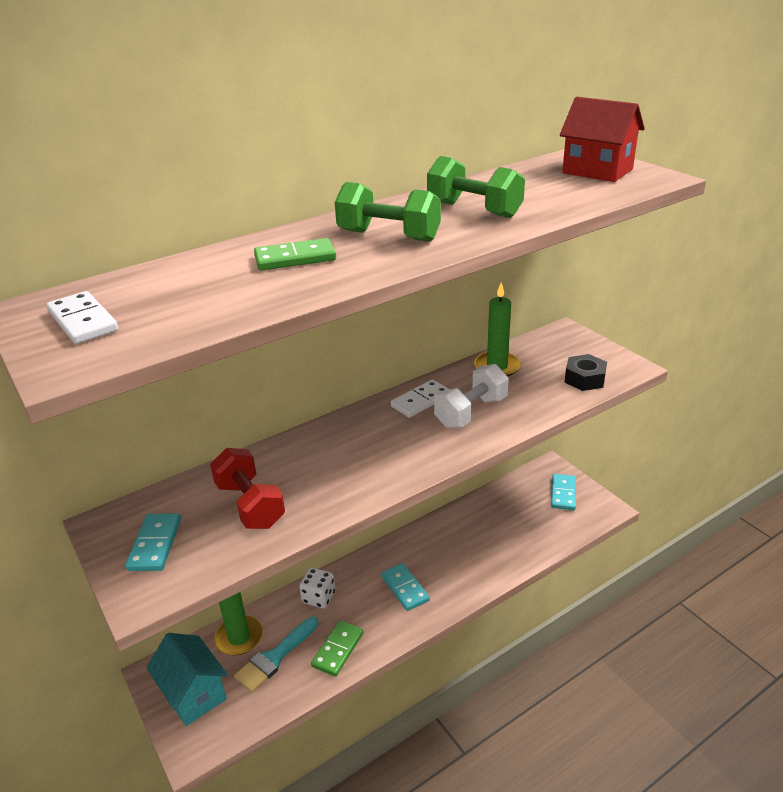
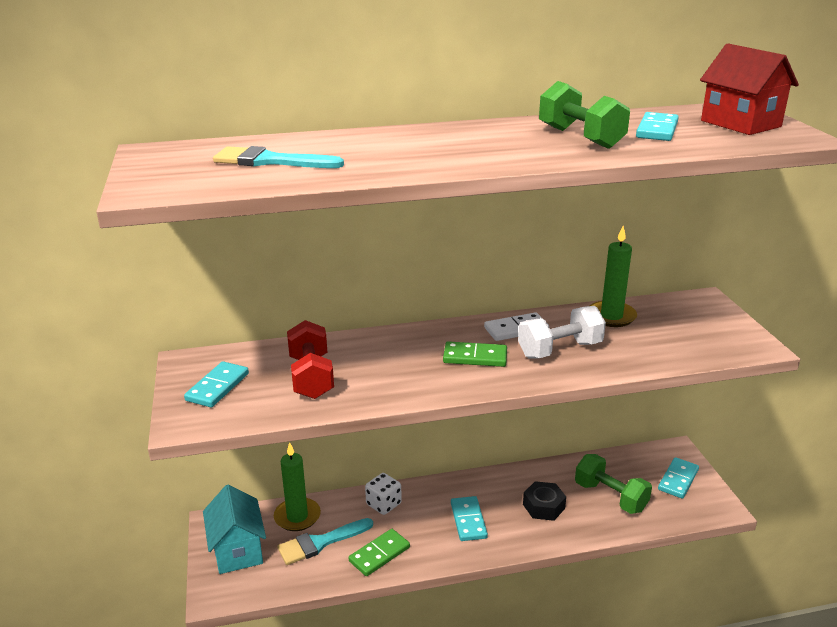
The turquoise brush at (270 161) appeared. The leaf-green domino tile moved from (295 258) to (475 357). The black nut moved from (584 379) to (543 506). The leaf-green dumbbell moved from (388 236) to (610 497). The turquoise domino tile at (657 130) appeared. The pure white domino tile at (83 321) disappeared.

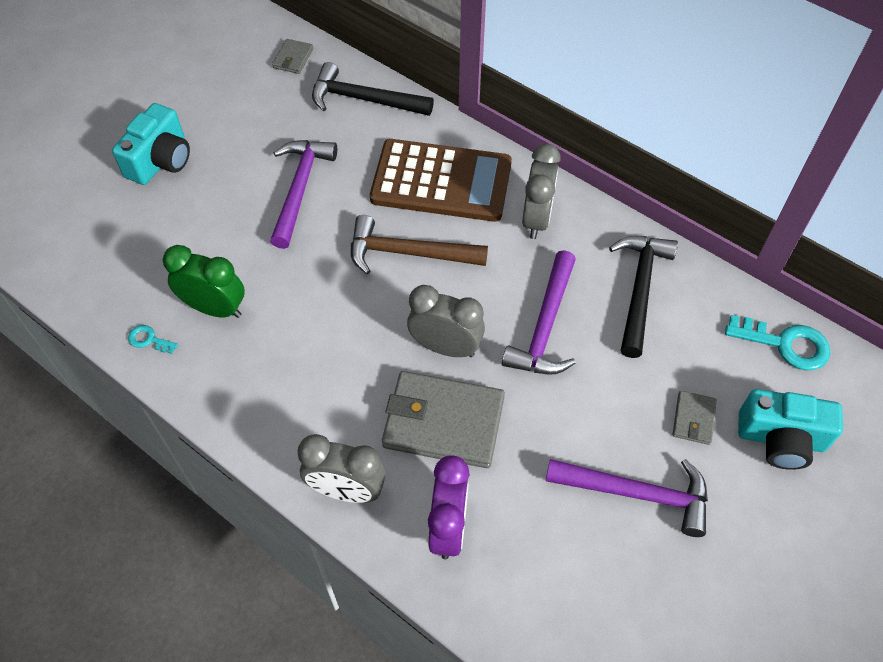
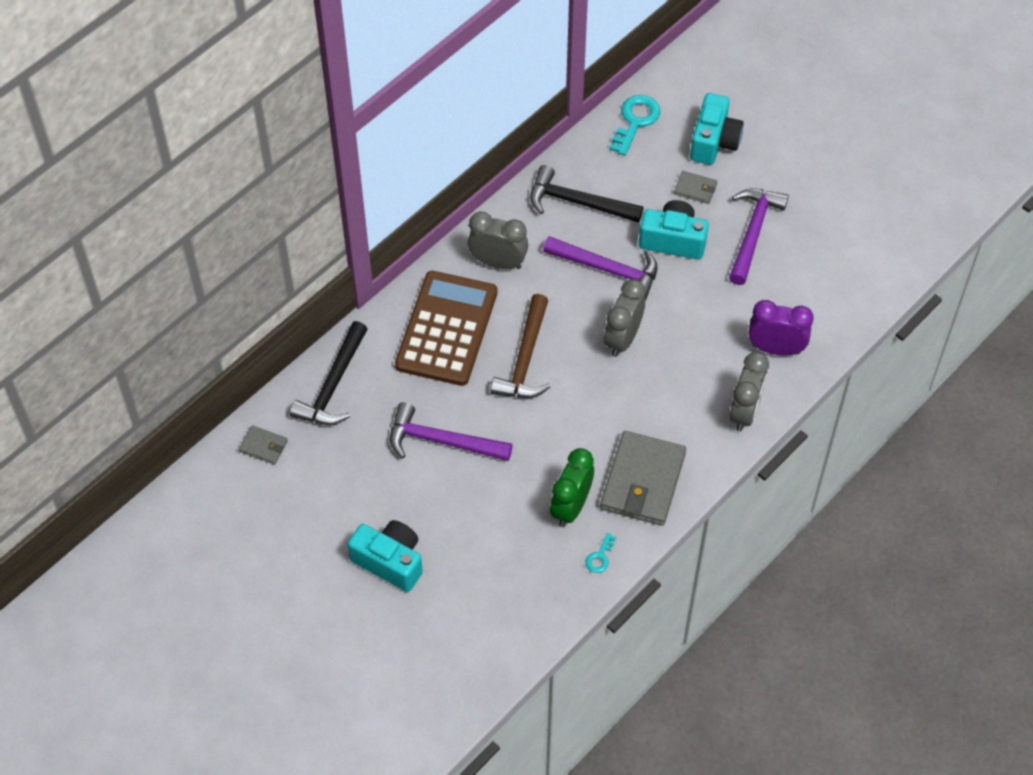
The ash-grey wallet moved from (443 422) to (642 481). The turquoise photo camera at (673 240) appeared.

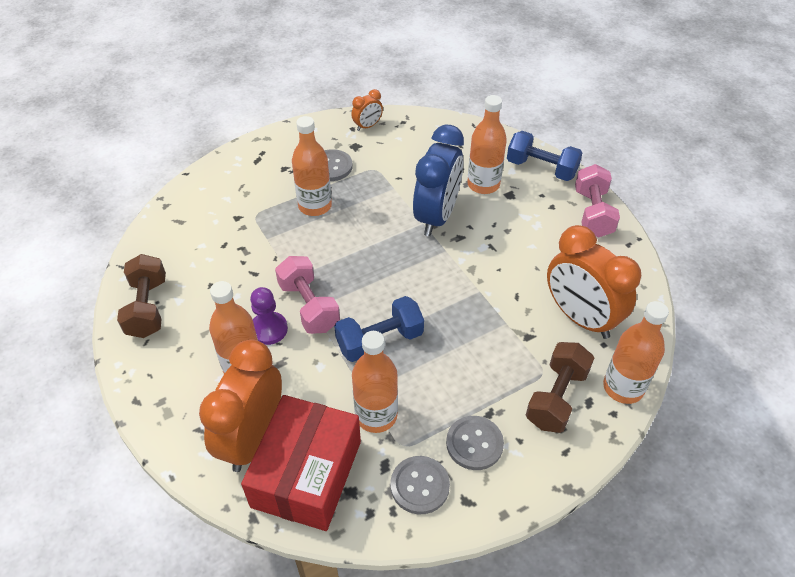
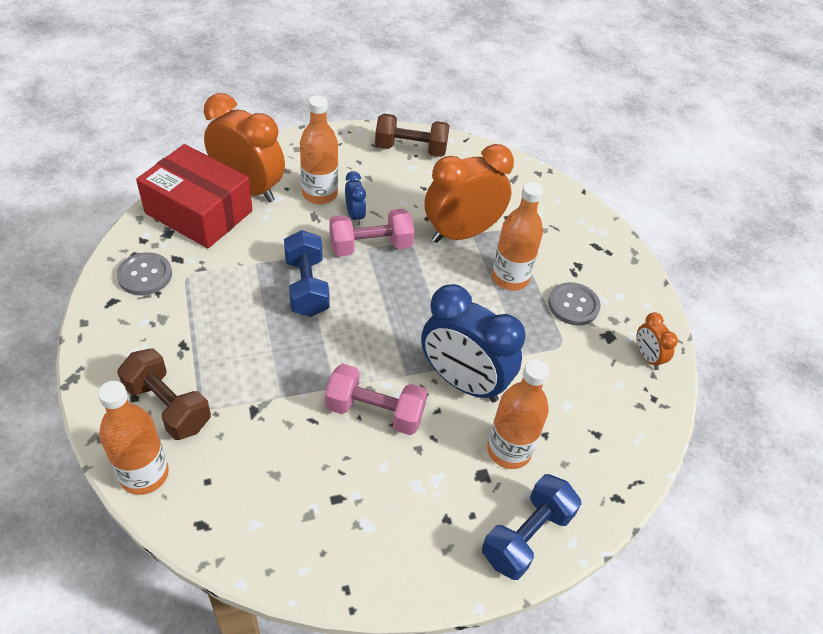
The rose-pink dumbbell moved from (592 213) to (375 412). The purple pawn at (269 329) was replaced by the royal blue clock at (355 215). The orange-coloured clock moved from (580 318) to (461 233). The orange-coloured drink bottle at (376 415) disappeared. The ash-grey button at (474 444) disappeared.

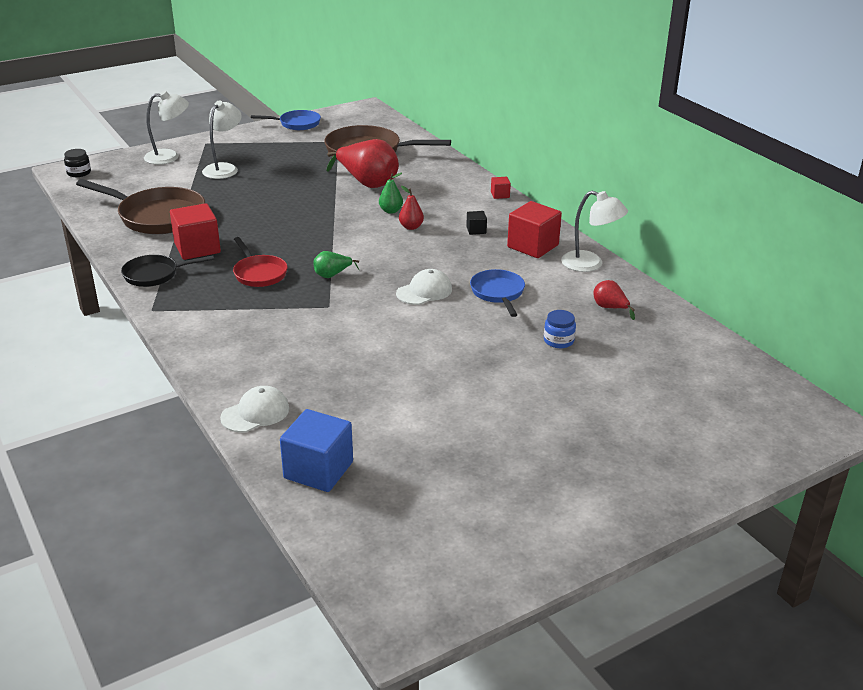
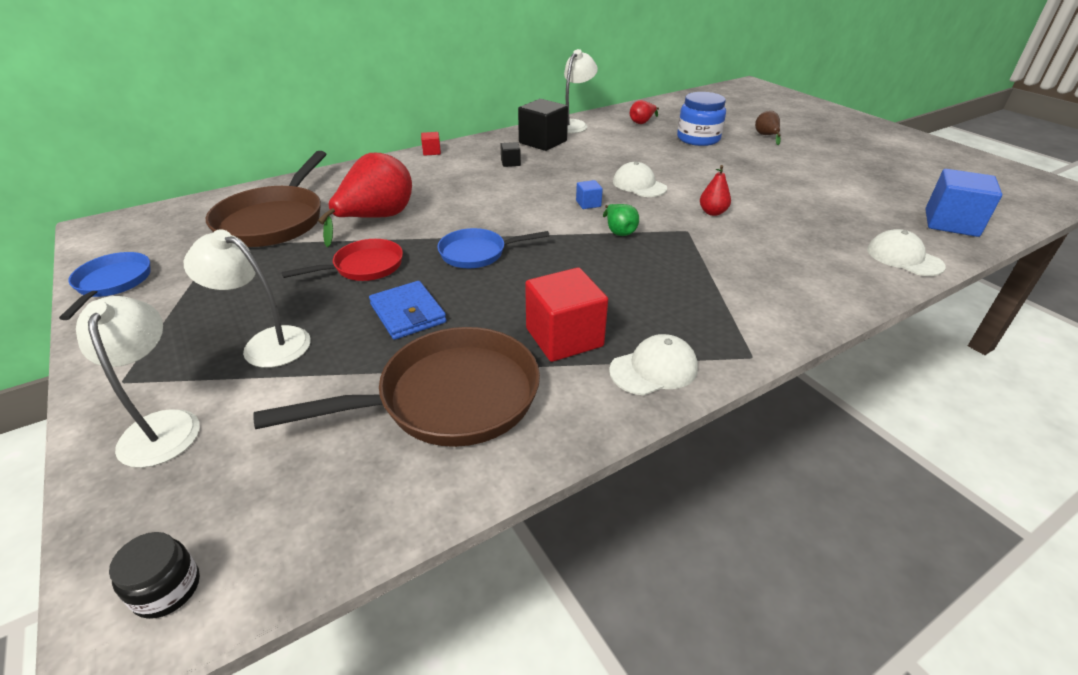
The dark brown pan at (157 216) turned 45 degrees clockwise. The crimson pan moved from (259 273) to (364 267). The royal blue wallet at (408 313) appeared. The royal blue pan moved from (498 293) to (477 253). The crimson block at (533 246) became the black block at (543 142). The royal blue block at (588 204) appeared. The black pan at (155 275) was replaced by the pure white cap at (654 369). The royal blue preserve jar at (558 341) changed to 1.77 times the size. The crimson pear moved from (411 227) to (712 212). The dark brown pear at (766 136) appeared. The leaf-green pear at (391 211) disappeared.

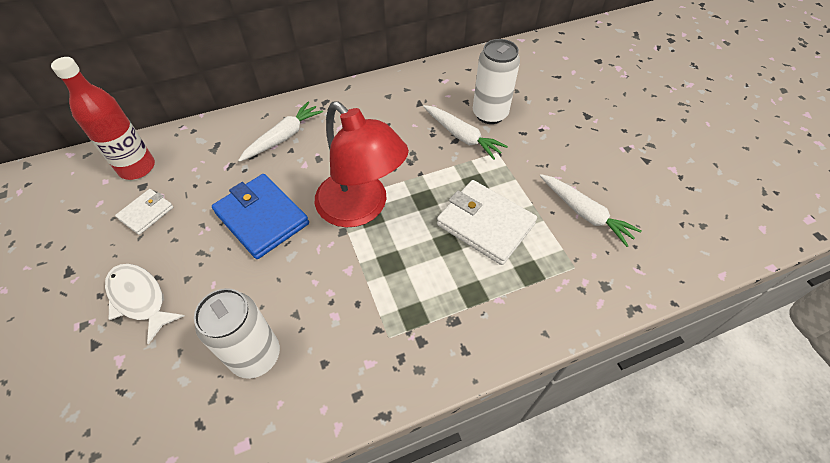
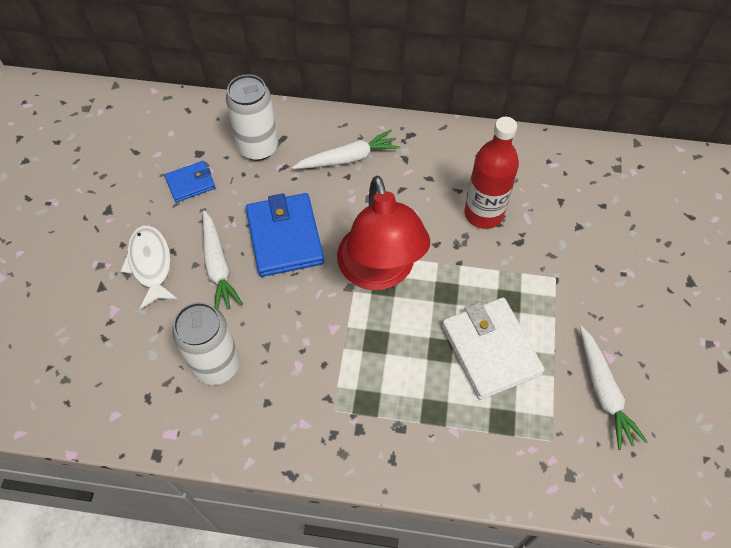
The pure white wallet at (146 213) became the royal blue wallet at (190 183). The pure white carrot moved from (462 136) to (218 266). The pure white tin moved from (490 114) to (258 147). The crimson drink bottle moved from (137 168) to (483 214).

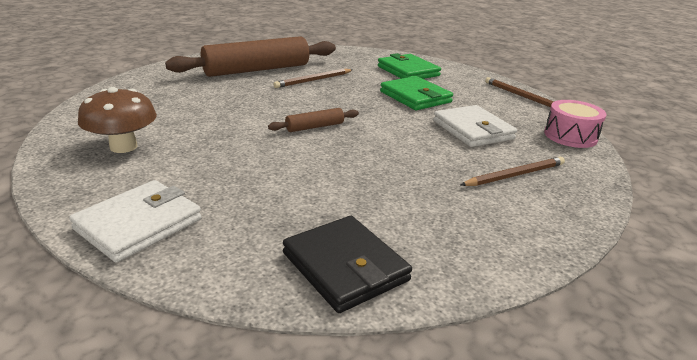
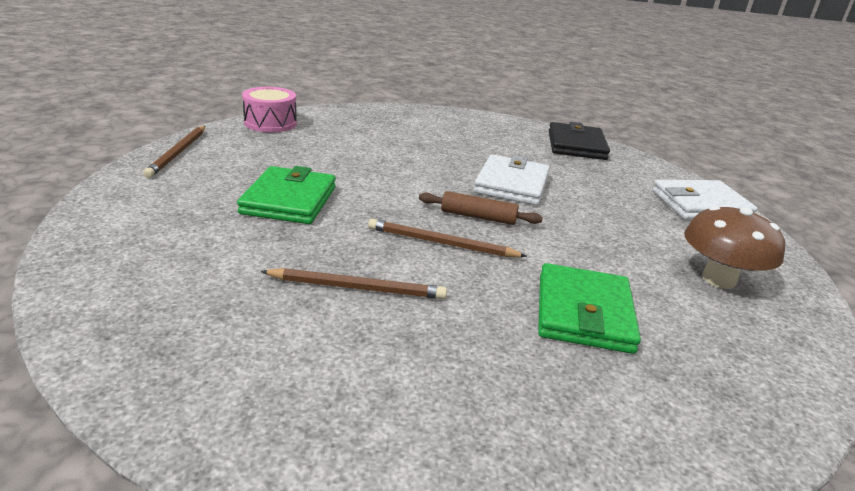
The dark brown lead pencil moved from (515 175) to (441 243). The pure white wallet moved from (472 130) to (511 184). The leaf-green wallet moved from (408 71) to (583 313). The dark brown dough roller at (257 70) disappeared.

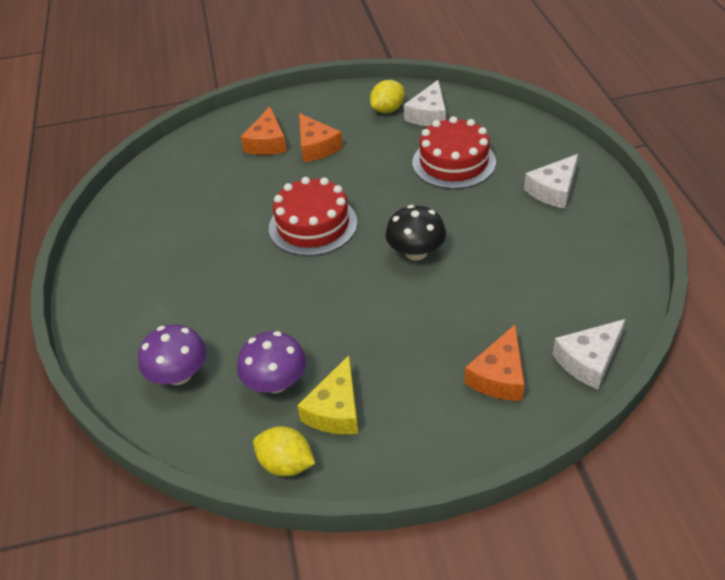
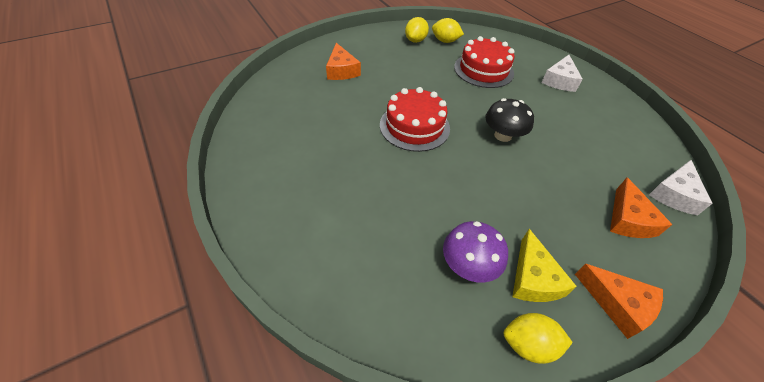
The pure white piece of cheese at (429 114) was replaced by the golden lemon at (445 41). The orange-coloured piece of cheese moved from (316 146) to (618 304). The purple toadstool at (179 374) disappeared.

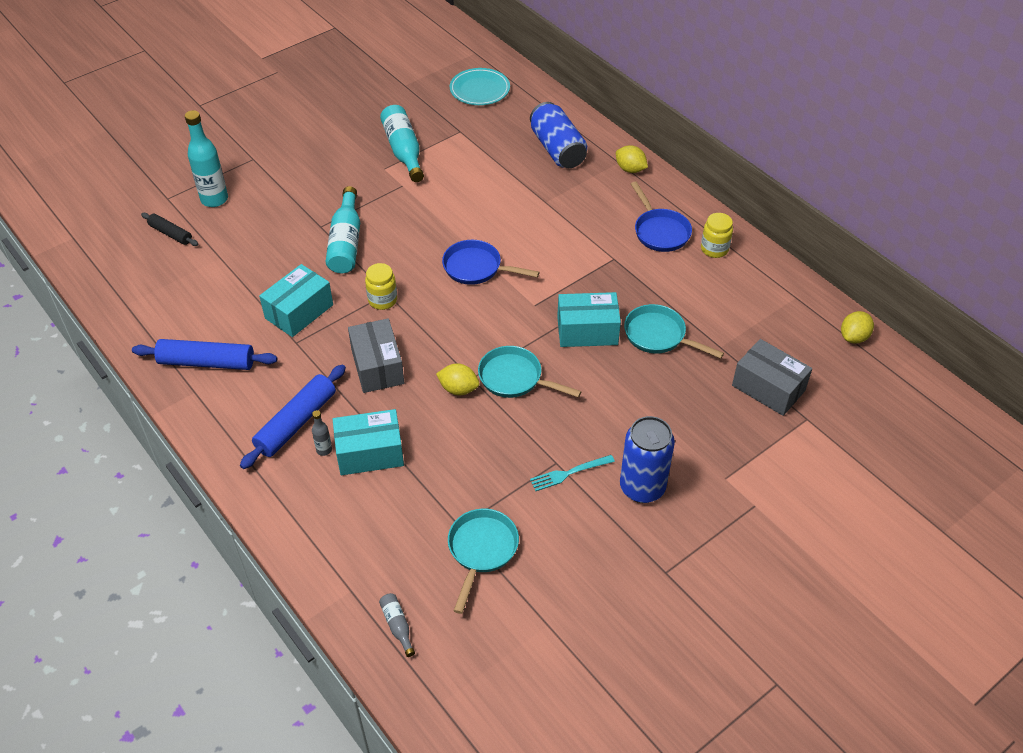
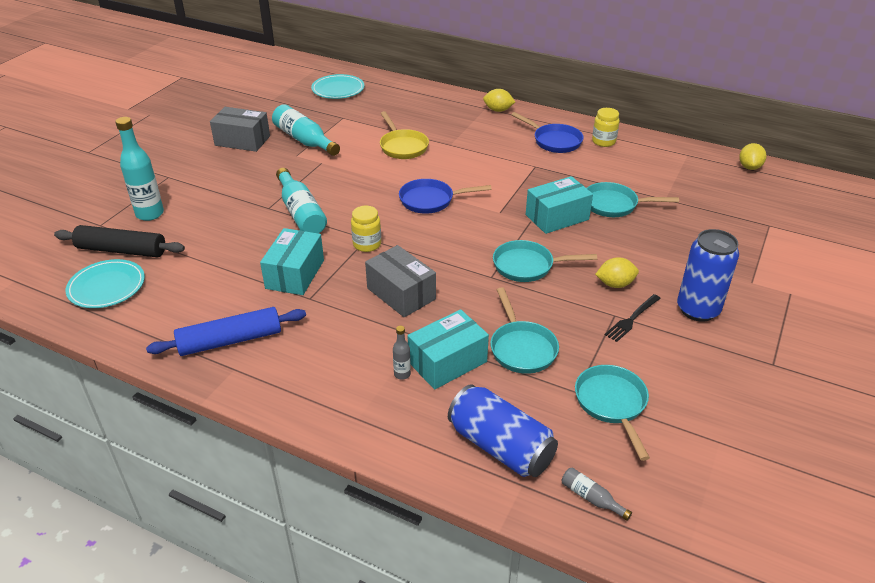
The black dough roller at (170 234) changed to 1.70 times the size. The turquoise flat dish at (107 287) appeared. The ash-grey parcel moved from (768 388) to (242 141). The golden pan at (402 146) appeared. The royal blue tin moved from (557 149) to (500 446). The turquoise pan at (521 348) appeared. The golden lemon moved from (458 389) to (615 284). The turquoise fork at (569 473) became the black fork at (632 319). The royal blue dough roller at (296 423) disappeared.

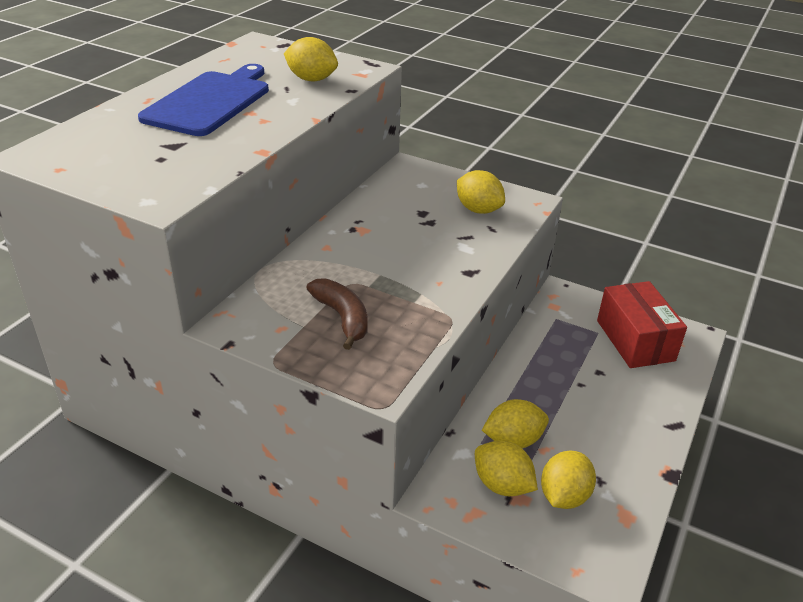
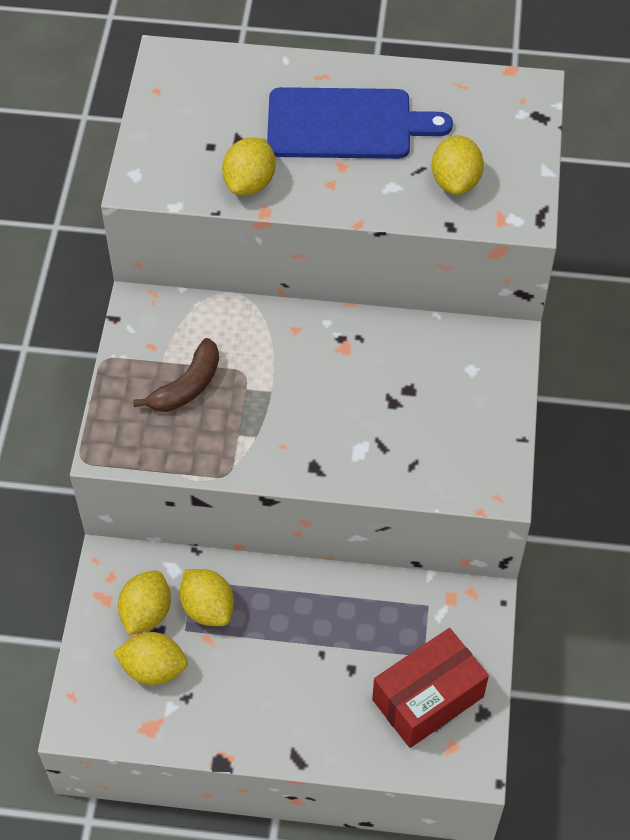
The golden lemon moved from (478 210) to (250 183).

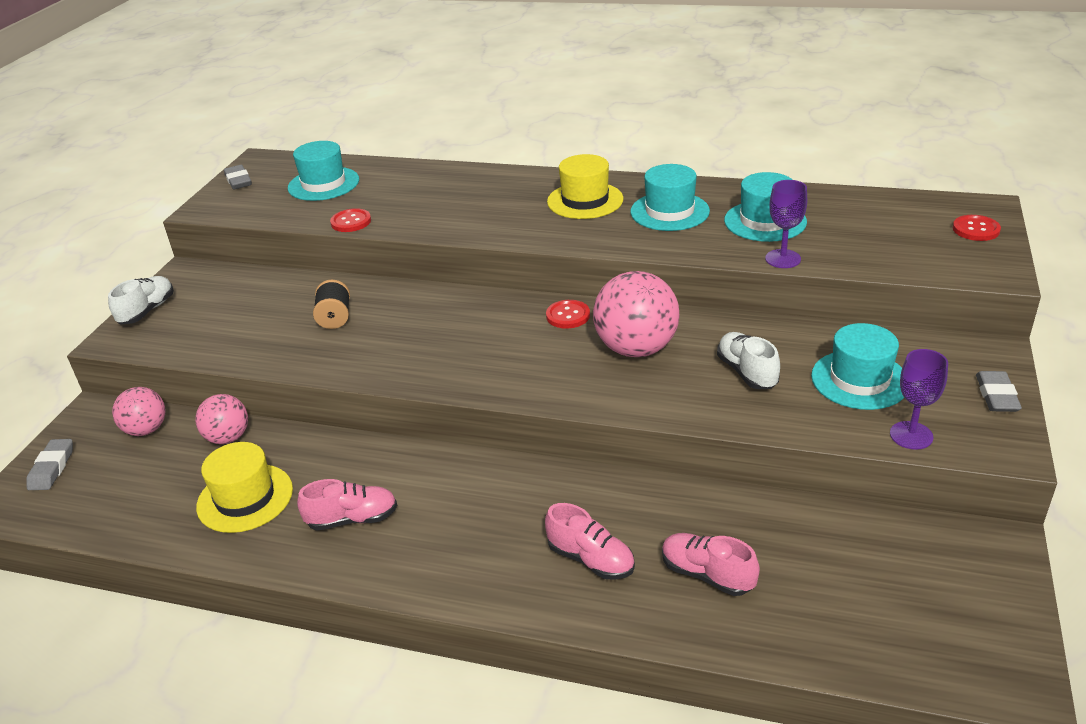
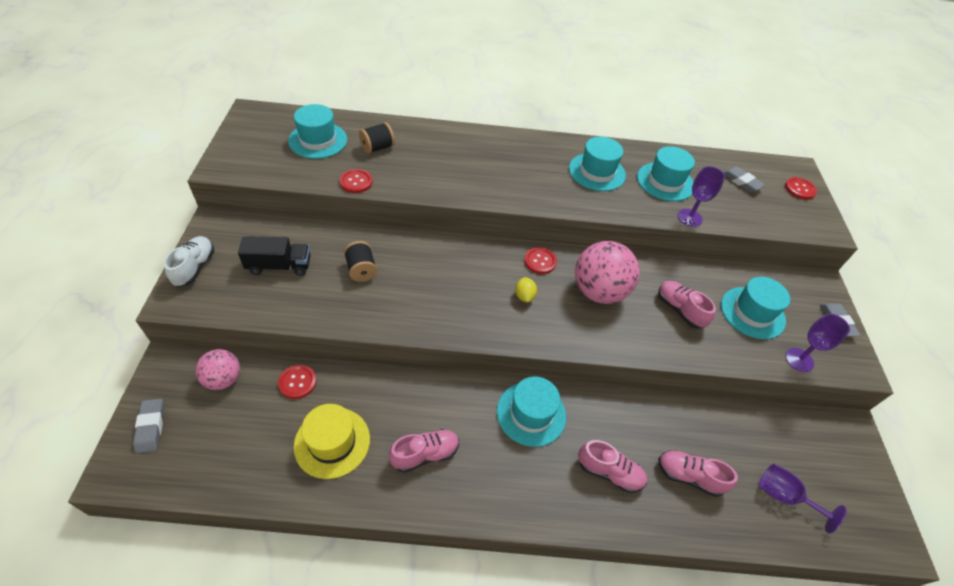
The black lorry at (279 266) appeared. The rose-pink play ball at (228 438) was replaced by the crimson button at (297 382). The black reel of thread at (377 148) appeared. The turquoise top hat at (531 413) appeared. The golden lemon at (524 296) appeared. The pure white lace-up shoe at (747 372) became the rose-pink lace-up shoe at (679 310). The ash-grey gum eraser moved from (238 181) to (741 181). The purple wine glass at (784 496) appeared. The golden top hat at (585 200) disappeared.

